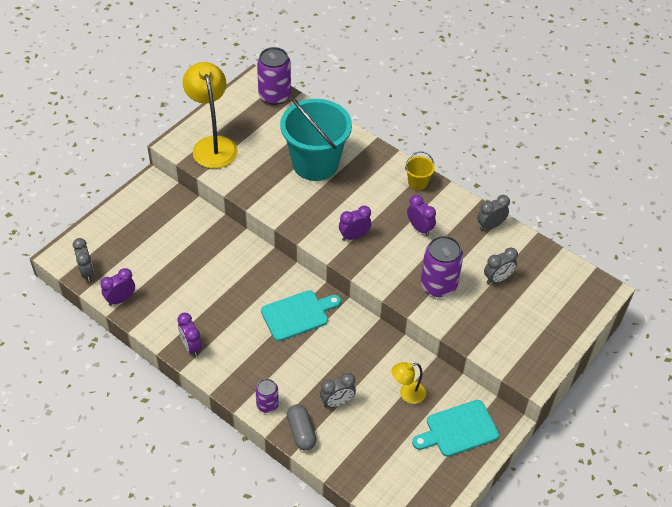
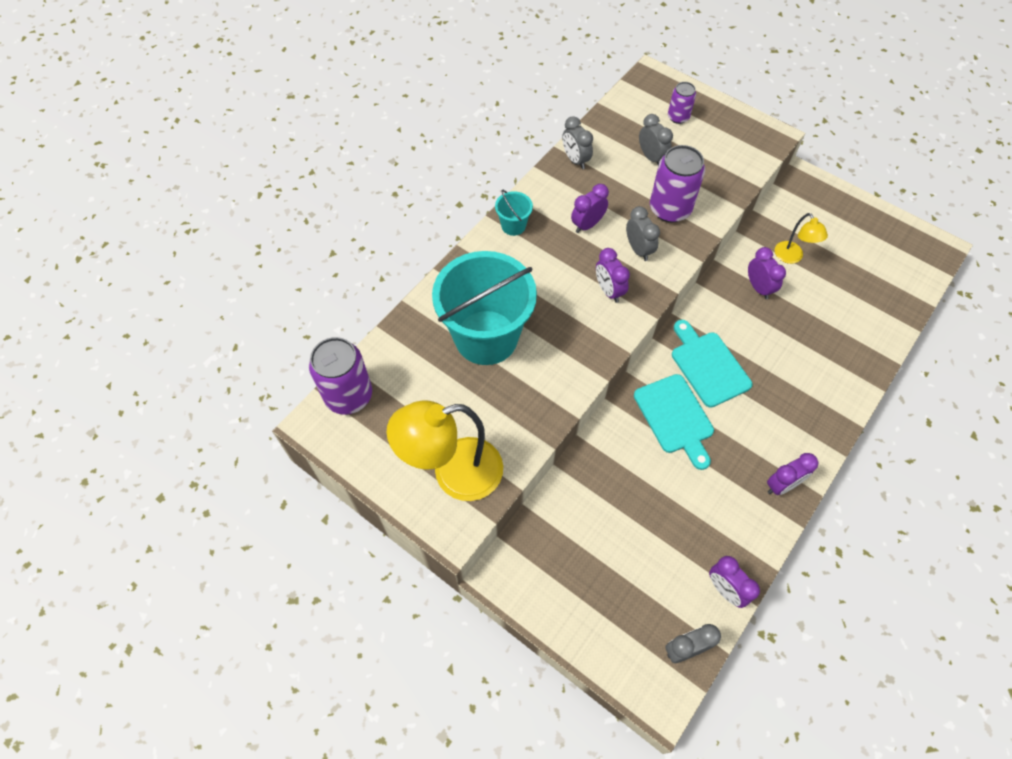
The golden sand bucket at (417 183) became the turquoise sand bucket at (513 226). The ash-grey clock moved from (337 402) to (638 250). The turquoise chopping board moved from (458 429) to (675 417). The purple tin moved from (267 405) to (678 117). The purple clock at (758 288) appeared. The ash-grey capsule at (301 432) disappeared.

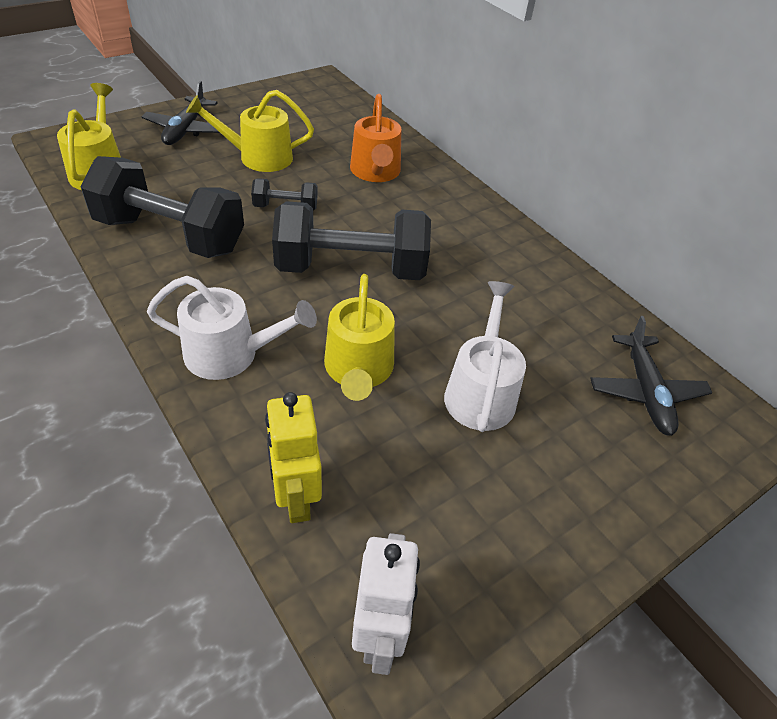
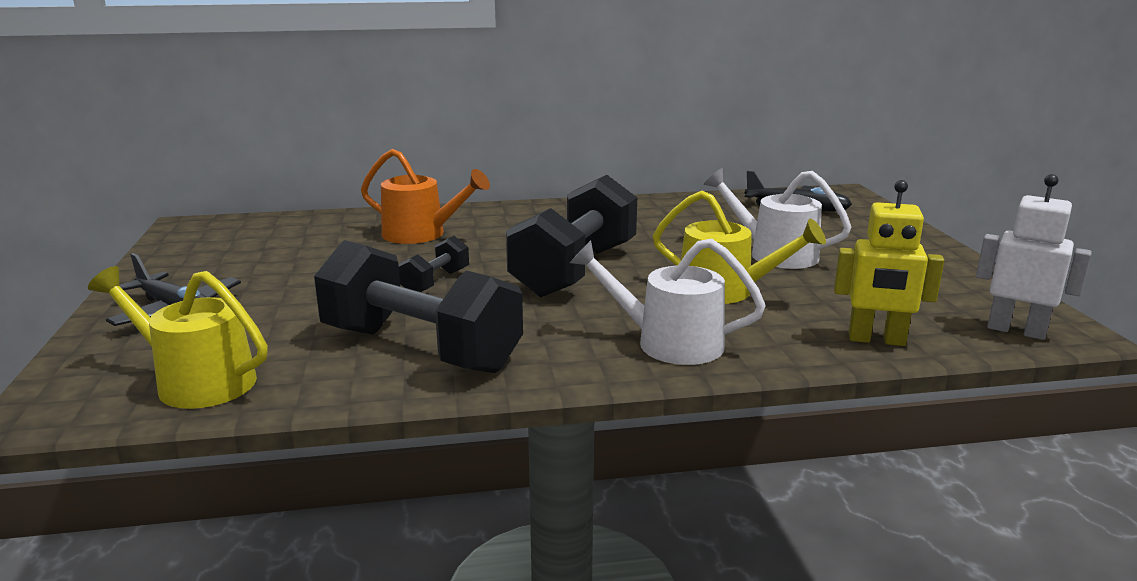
The black dumbbell at (170 235) turned 75 degrees clockwise. The pure white sprinkling can at (230 354) turned 105 degrees counterclockwise. The golden sprinkling can at (259 157) disappeared.

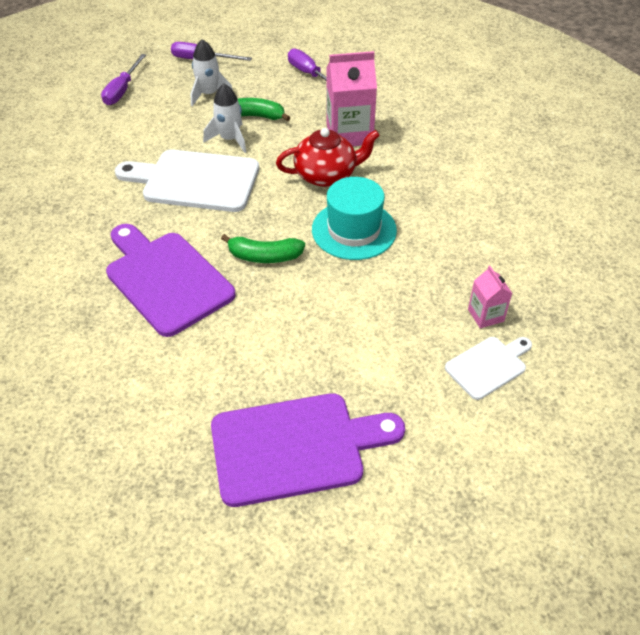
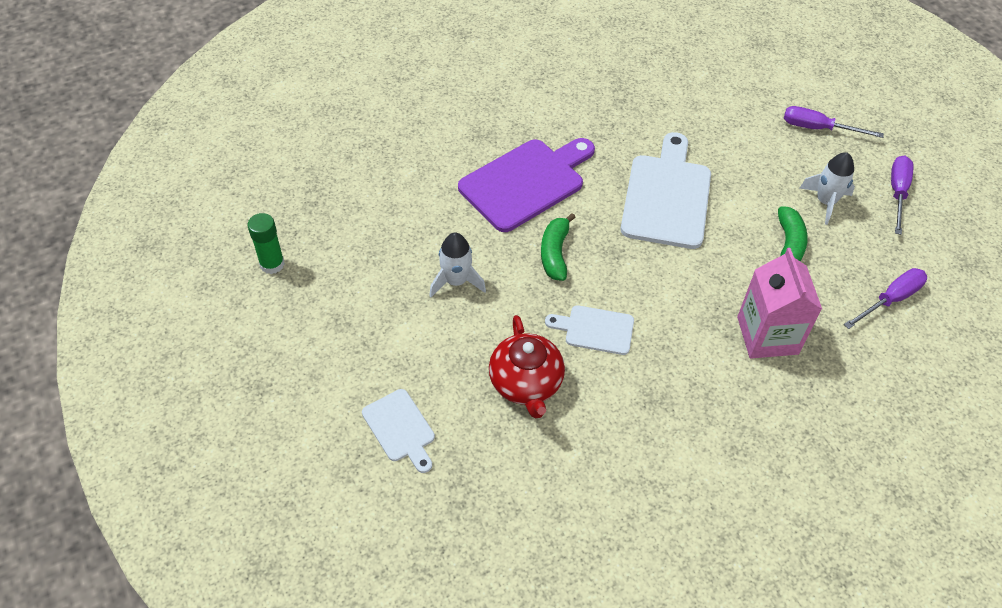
The leaf-green glue stick at (272 264) appeared. The pure white rocket moved from (230 139) to (456 281). The crimson teapot moved from (326 175) to (526 383). The turquoise top hat at (354 230) was replaced by the pure white chopping board at (595 329). The purple chopping board at (295 447) disappeared. The rose-pink carton at (485 315) disappeared.

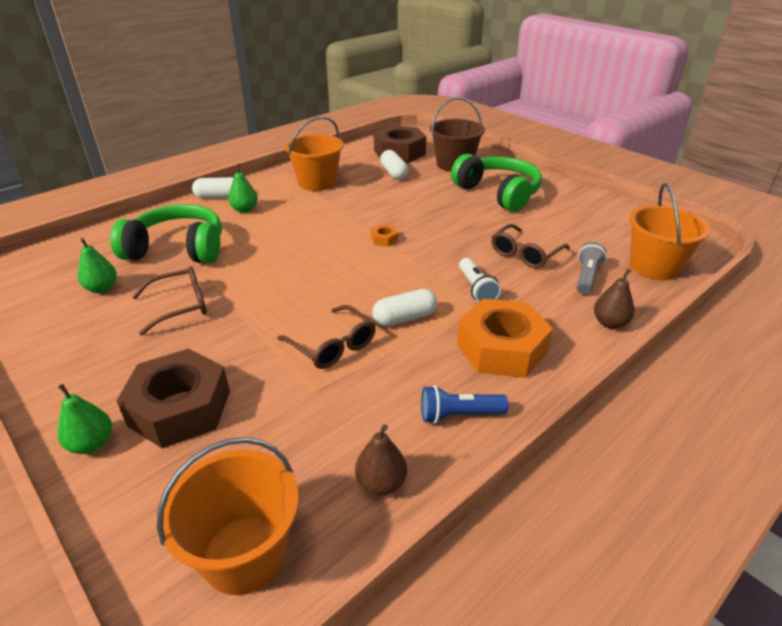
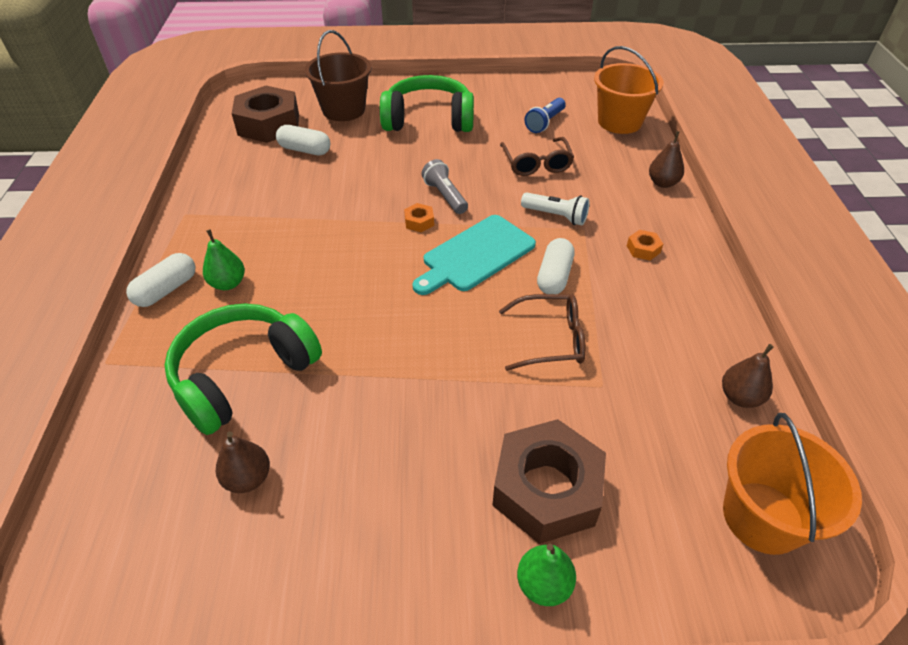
The leaf-green pear at (102 288) became the dark brown pear at (248 478). The turquoise chopping board at (475 255) appeared. The ash-grey torch moved from (587 277) to (445 196). The royal blue torch moved from (459 415) to (545 123). The orange-coloured nut at (501 348) changed to 0.40 times the size. The dark brown glasses at (180 306) disappeared. The orange-coloured sand bucket at (317 182) disappeared.

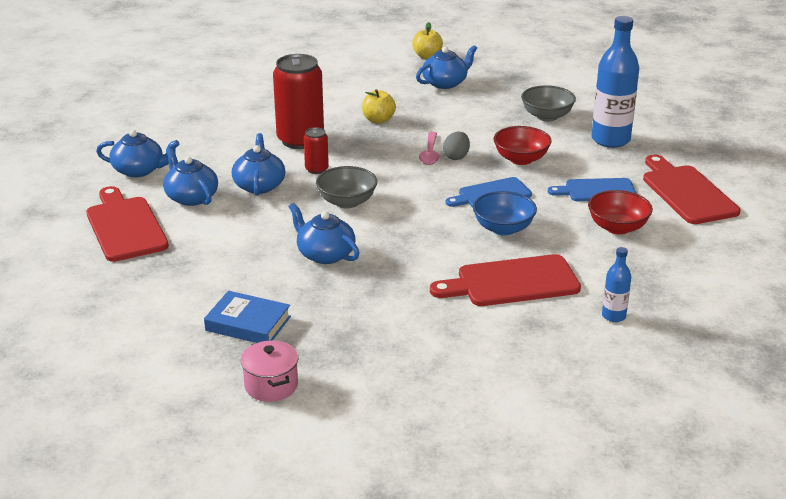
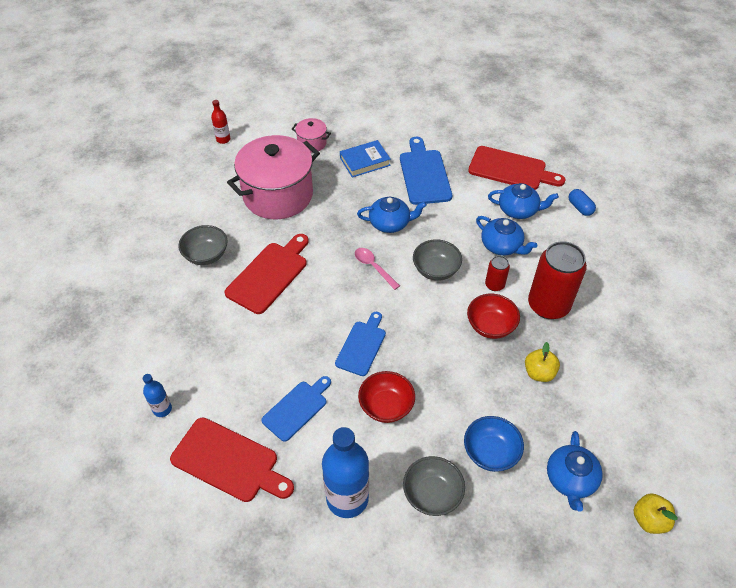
The royal blue drink bottle moved from (613 316) to (162 409). The ash-grey bowl at (206 255) appeared. The crimson drink bottle at (223 139) appeared. The rose-pink cooking pot at (278 195) appeared. The rose-pink teaspoon moved from (430 153) to (373 267). The royal blue chopping board at (424 174) appeared. The royal blue bowl moved from (503 228) to (490 452). The crimson bowl moved from (617 227) to (490 326). The royal blue teapot at (139 170) was replaced by the royal blue capsule at (580 208). The ash-grey egg at (456 157) disappeared.

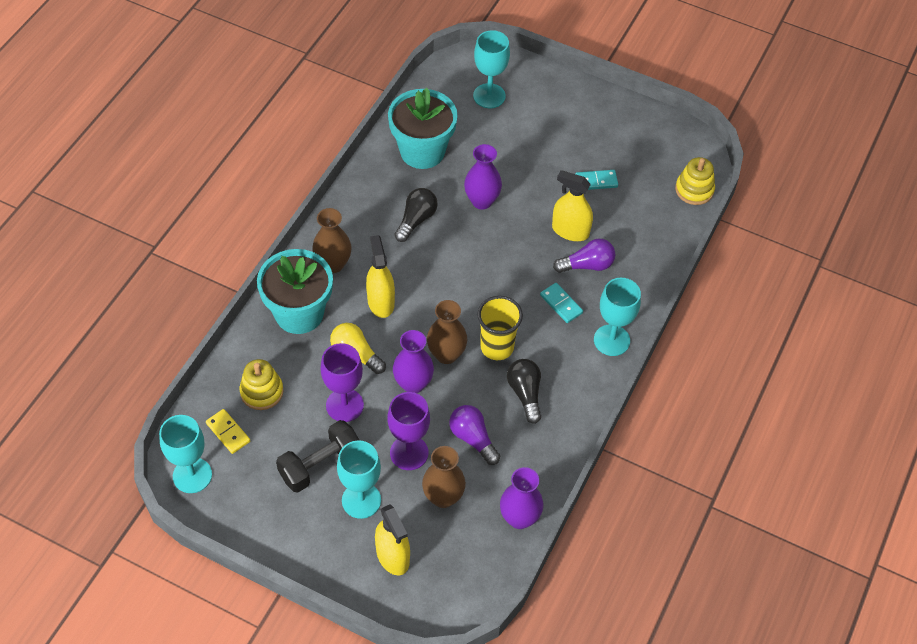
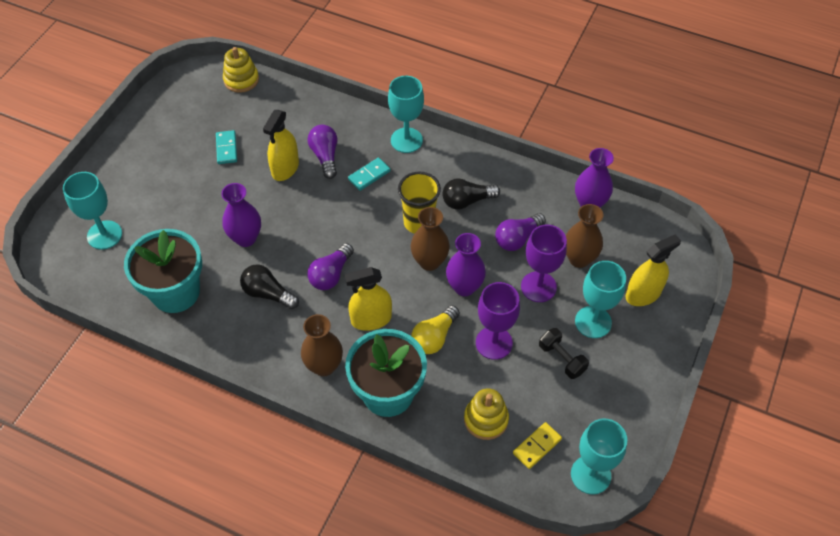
The purple lightbulb at (331 275) appeared. The black dumbbell at (320 465) changed to 0.66 times the size.

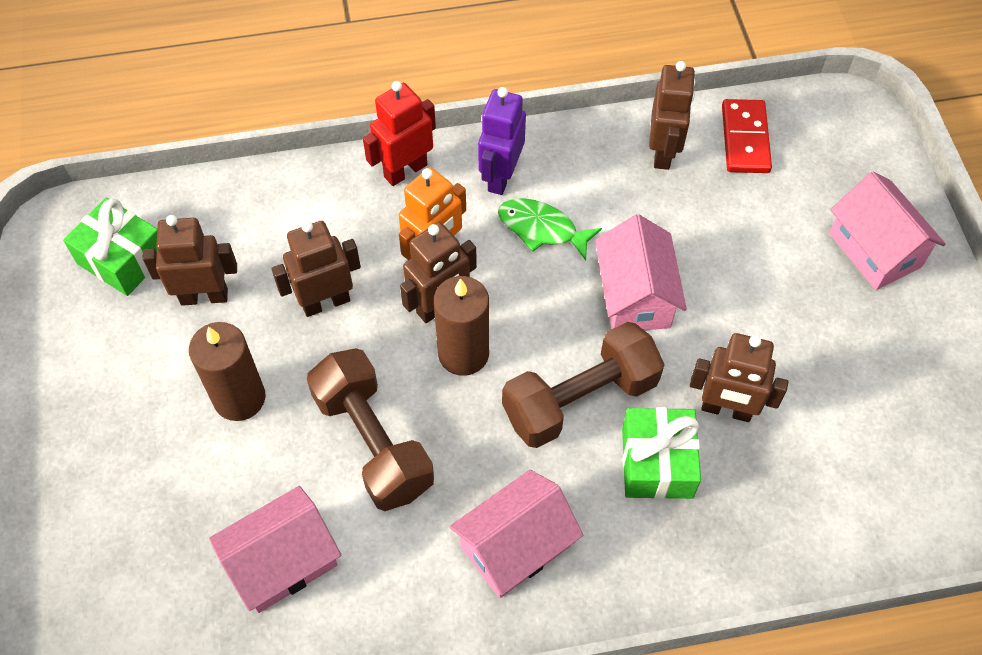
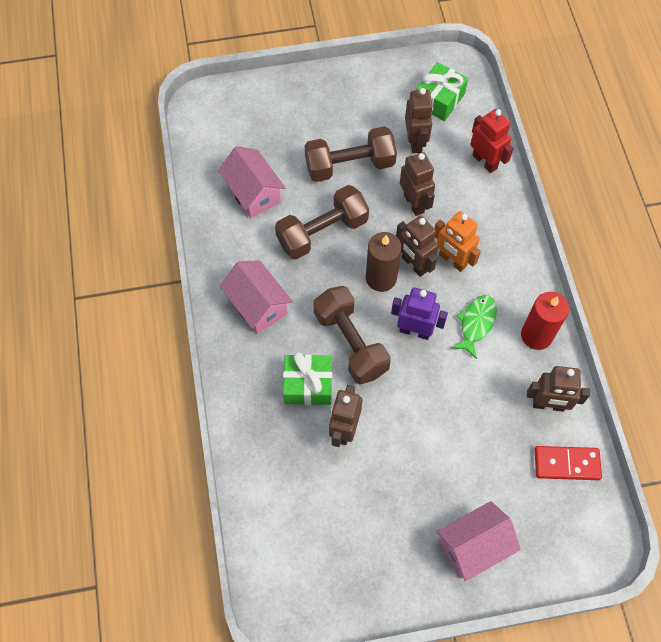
The dark brown wax candle at (239 398) was replaced by the dark brown dumbbell at (350 165). The purple robot figure moved from (500 176) to (415 331). The crimson robot figure moved from (405 170) to (485 162). The crimson wax candle at (536 335) appeared. The rose-pink cottage at (635 296) disappeared.

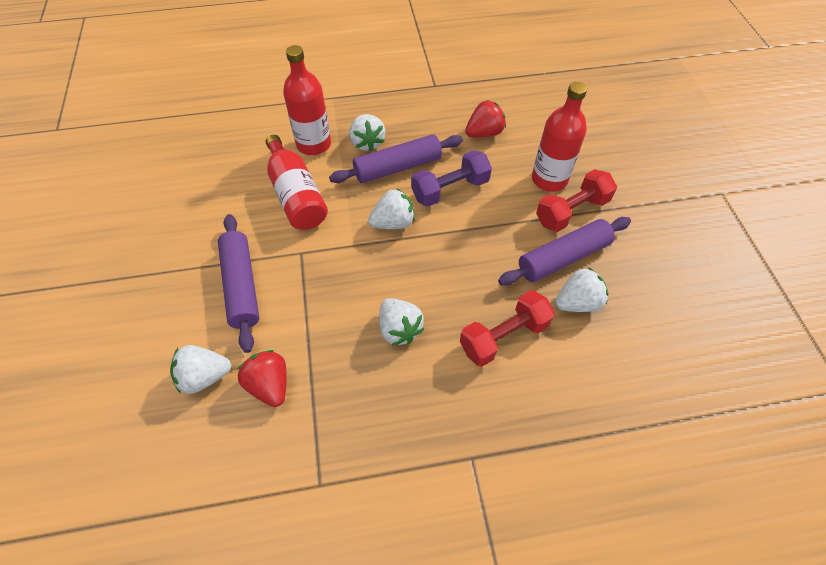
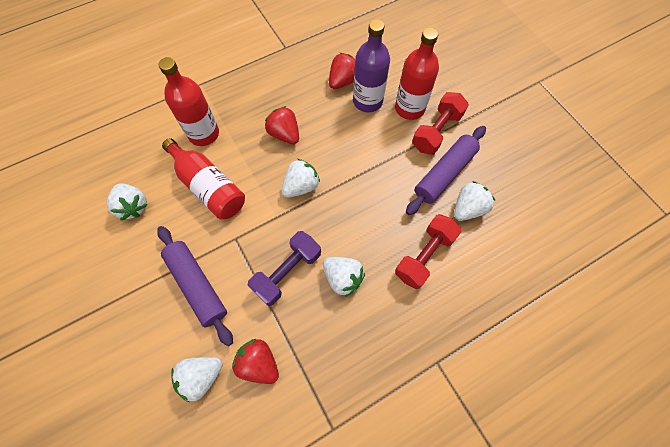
The pure white toy strawberry moved from (367 143) to (133 206). The purple dumbbell moved from (450 189) to (287 272). The purple dough roller at (397 167) was replaced by the crimson toy strawberry at (284 134). The purple drink bottle at (367 101) appeared.

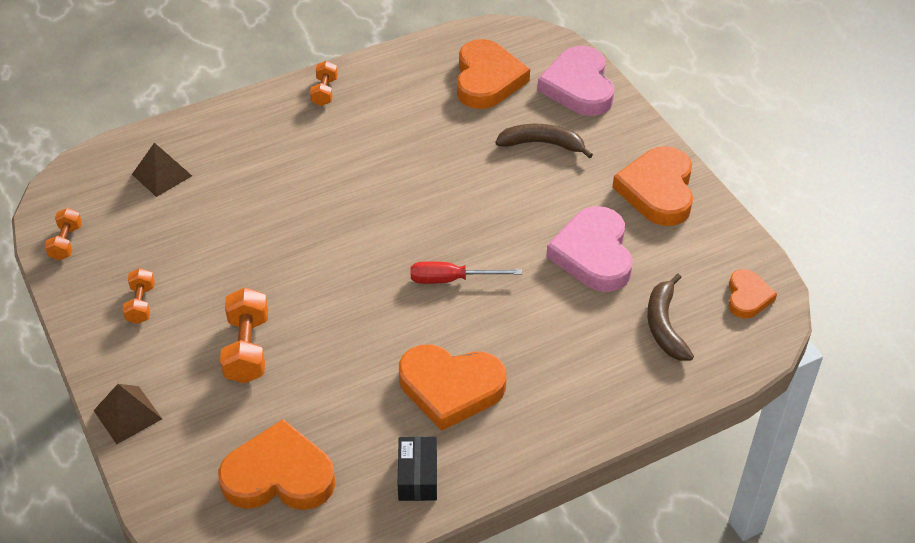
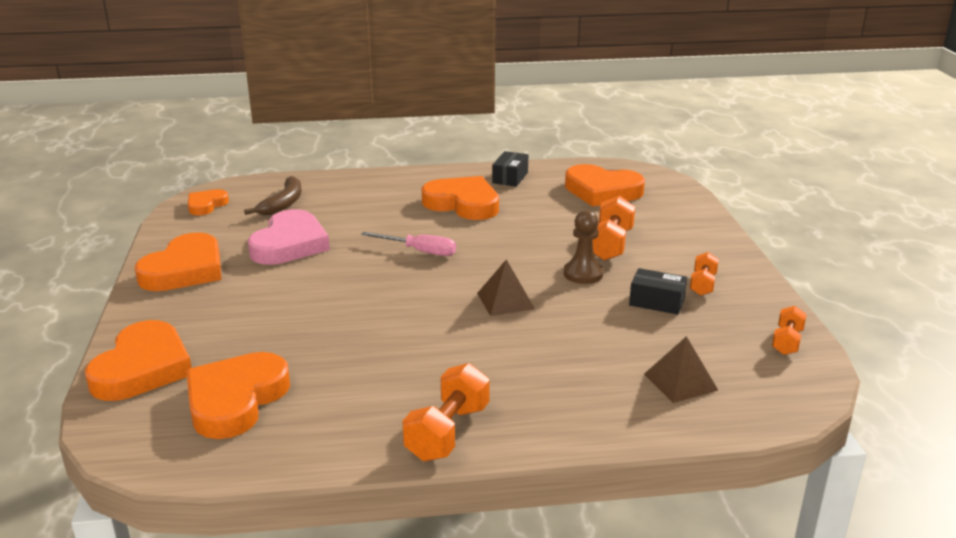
The rose-pink heart at (578 86) became the orange-coloured heart at (143 368). The crimson flat screwdriver at (451 279) became the rose-pink flat screwdriver at (420 251). The orange-coloured dumbbell at (324 92) changed to 1.64 times the size. The dark brown solid pyramid moved from (127 414) to (505 301). The dark brown pawn at (583 274) appeared. The black parcel at (656 302) appeared. The dark brown banana fruit at (542 144) disappeared.

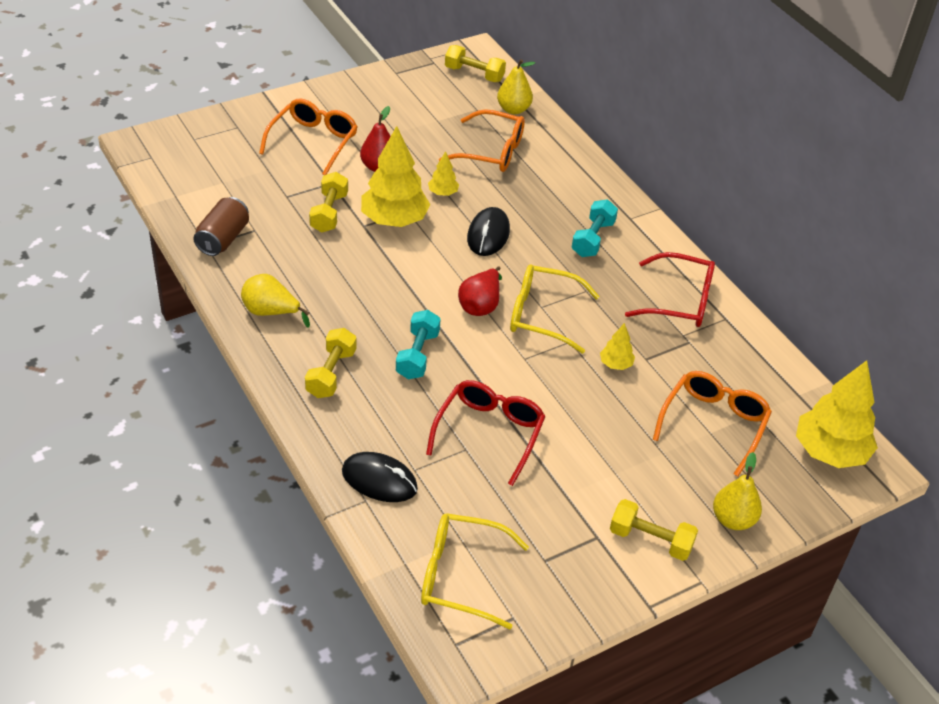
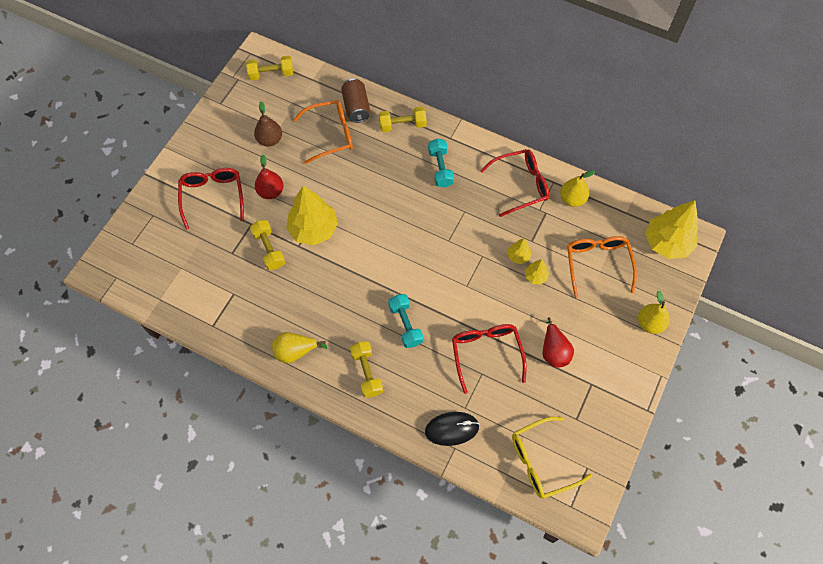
The orange-coloured glasses at (313 142) became the crimson glasses at (213 196). The dark brown pear at (270 140) appeared. The dark brown tin moved from (223 239) to (356 107). The golden dumbbell moved from (650 540) to (402 125). The golden toy tree moved from (443 193) to (535 276). The crimson pear moved from (480 305) to (554 351). The golden pear moved from (513 109) to (572 199). The black PC mouse at (488 235) disappeared. The golden glasses at (542 315) disappeared.

